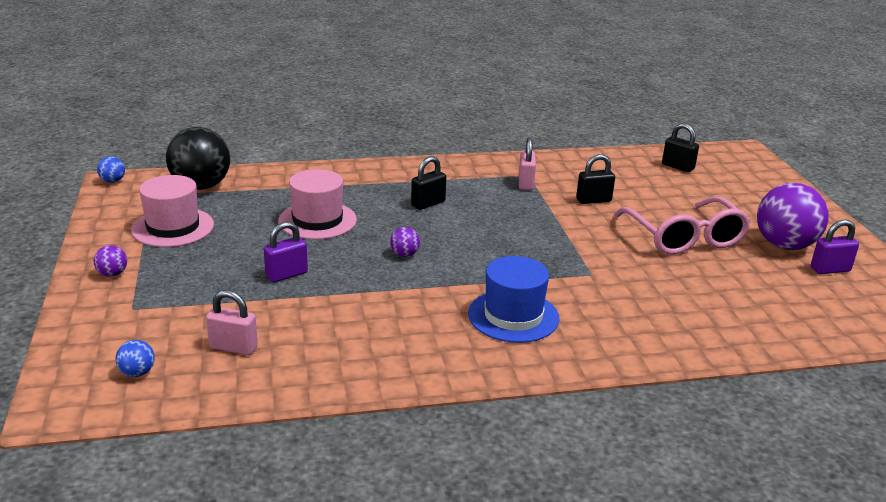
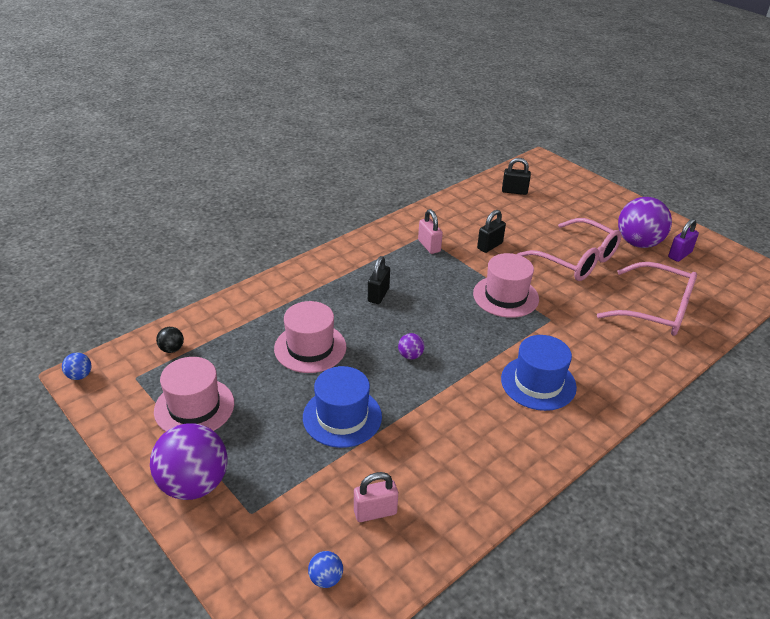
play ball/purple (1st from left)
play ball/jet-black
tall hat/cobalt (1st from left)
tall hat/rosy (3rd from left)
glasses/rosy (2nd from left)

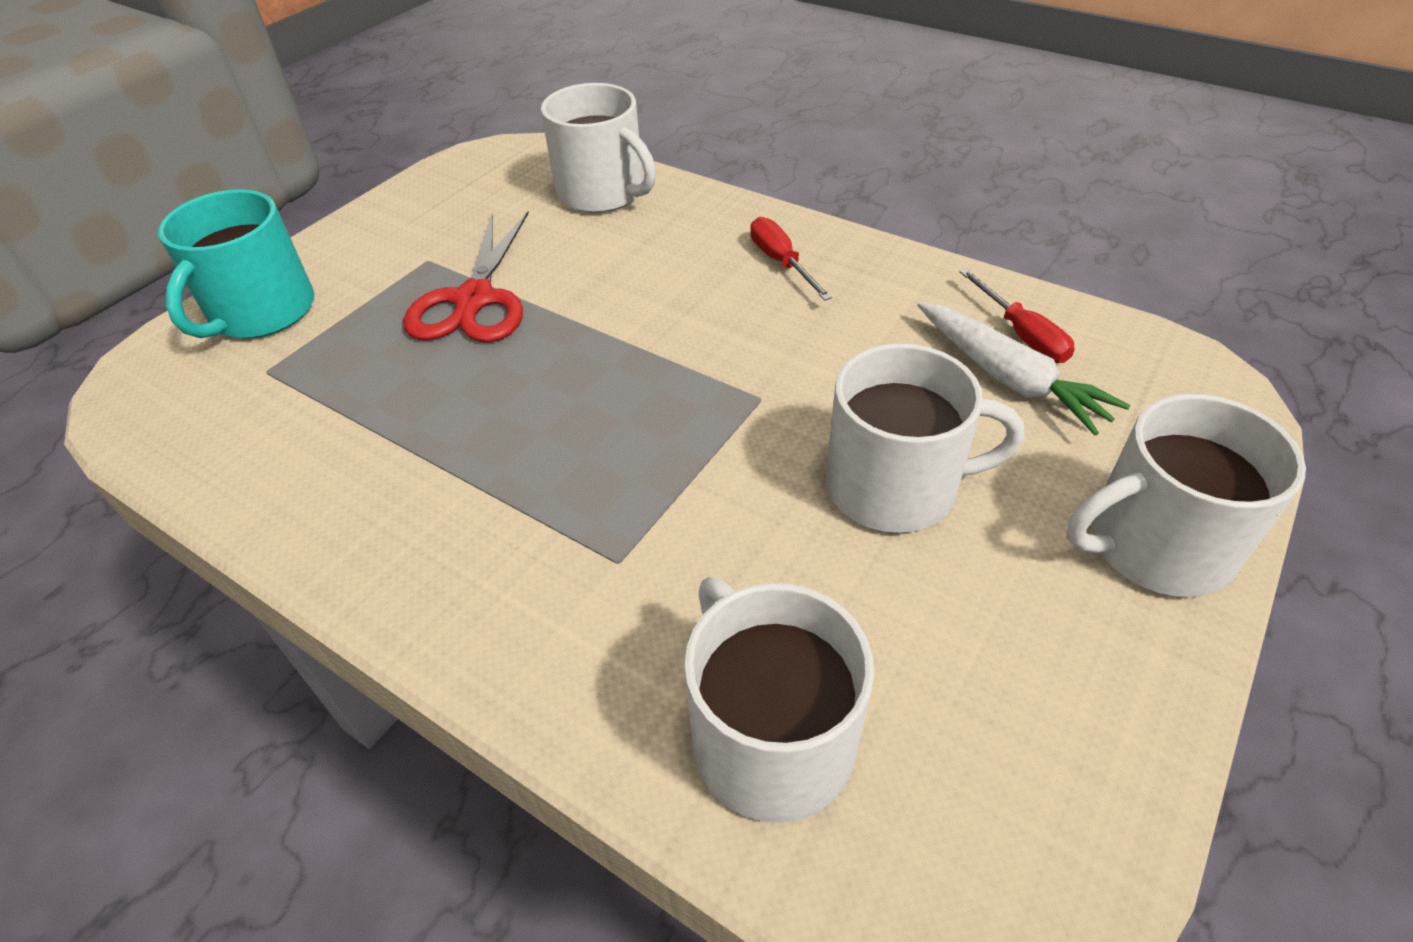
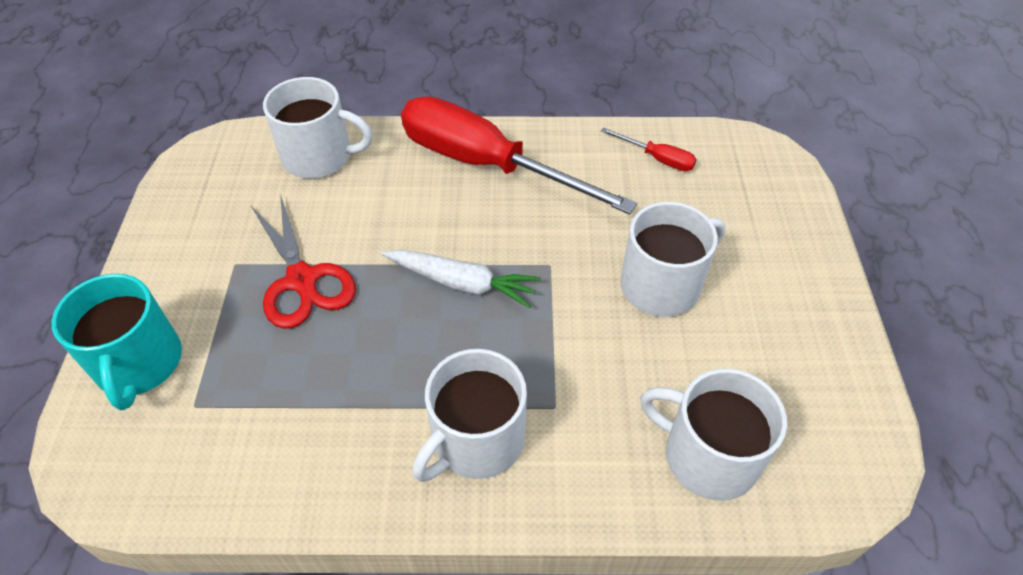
root vegetable/snow-white
screwdriver/scarlet (1st from left)
coffee mug/snow-white (2nd from left)

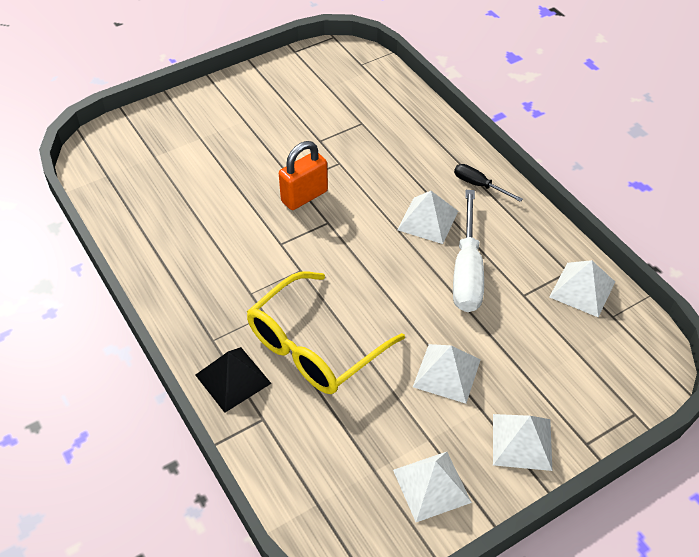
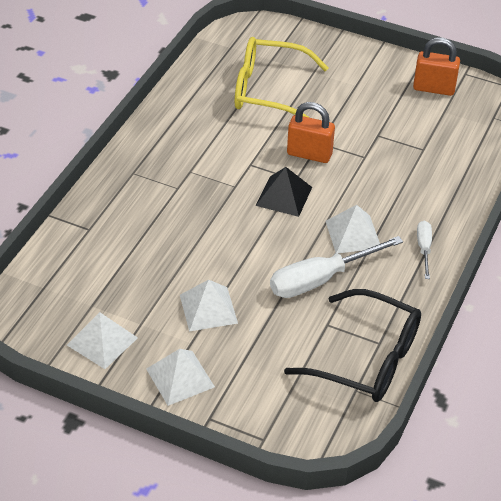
glasses/yellow
solid pyramid/jet-black
glasses/jet-black
padlock/bright orange (2nd from left)
screwdriver/snow-white (2nd from left)

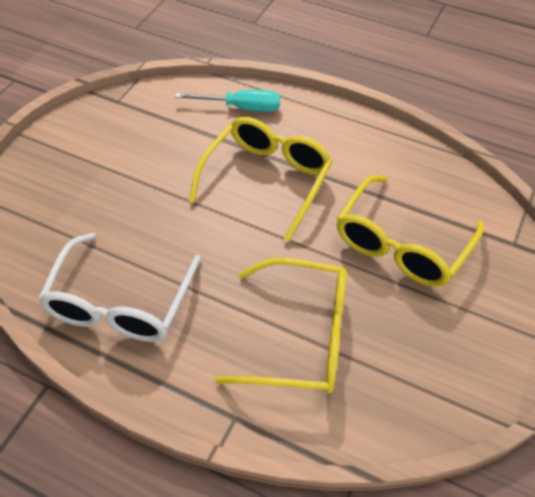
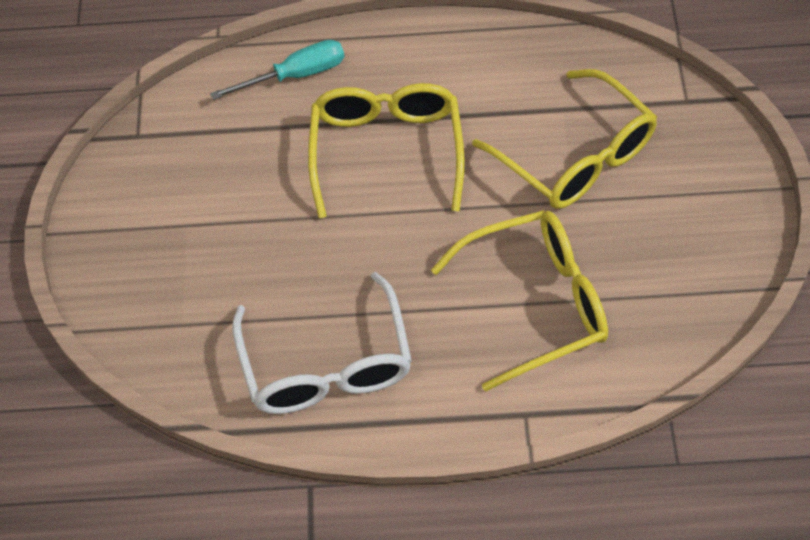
glasses/yellow (3rd from left)

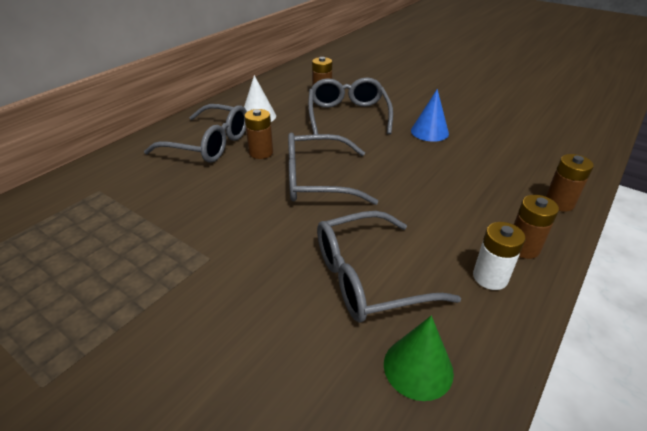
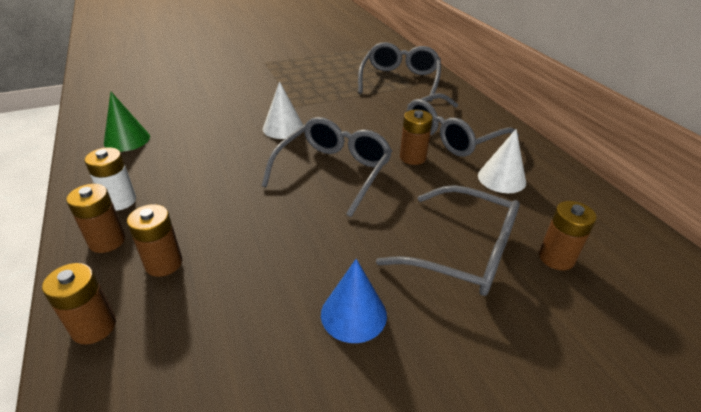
AA battery/russet (3rd from left)
cone shape/snow-white (1st from left)
glasses/grey (2nd from left)

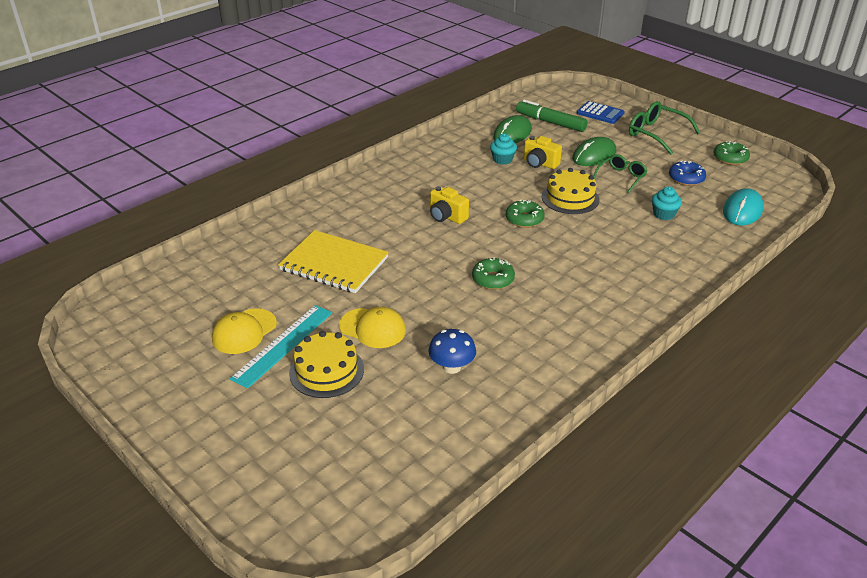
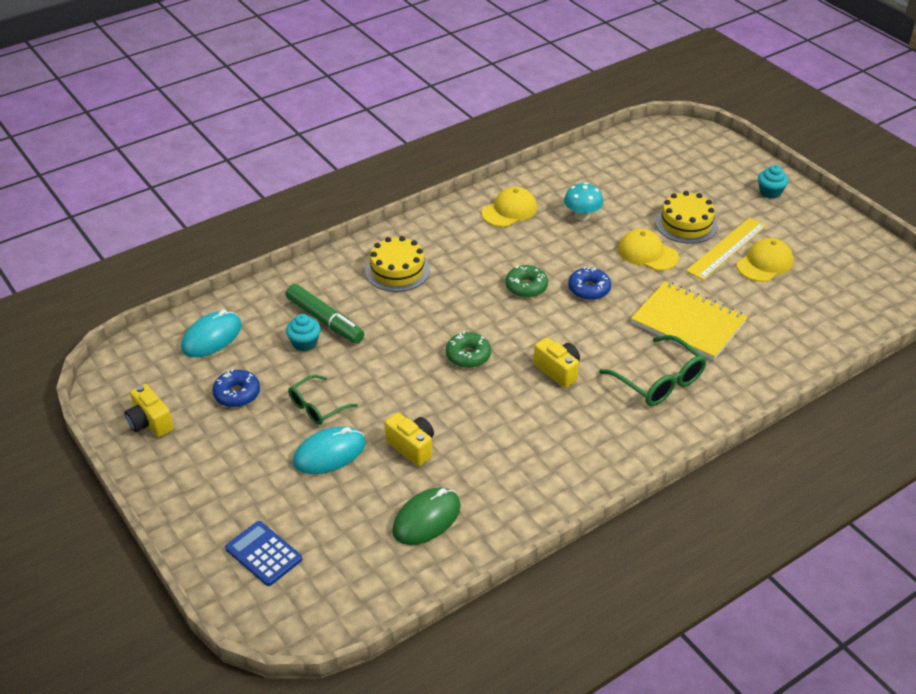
camera/yellow (1st from left)
marker pen/leaf-green
computer mouse/turquoise (2nd from left)
layer cake/yellow (1st from left)
cap/yellow (1st from left)
toadstool/turquoise
glazed donut/cobalt (2nd from left)
glasses/leaf-green (2nd from left)
ruler/yellow
cupcake/turquoise (2nd from left)

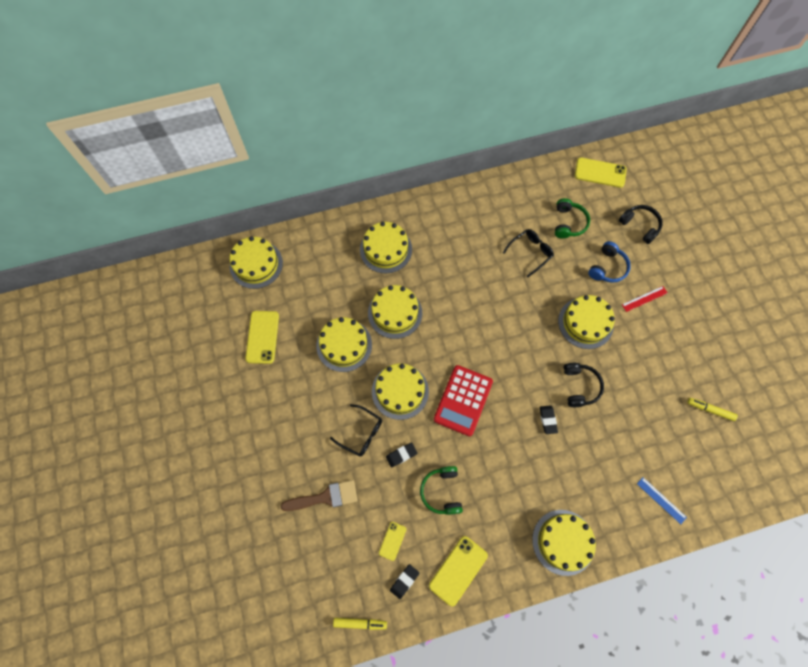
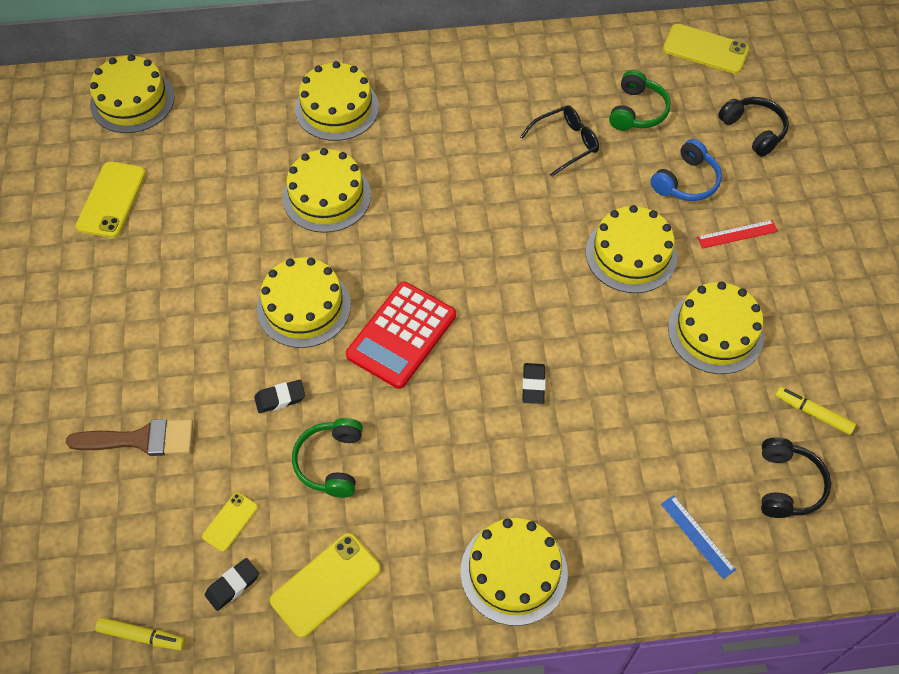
layer cake/yellow (7th from left)
headset/jet-black (2nd from left)
glasses/jet-black (1st from left in the first image)

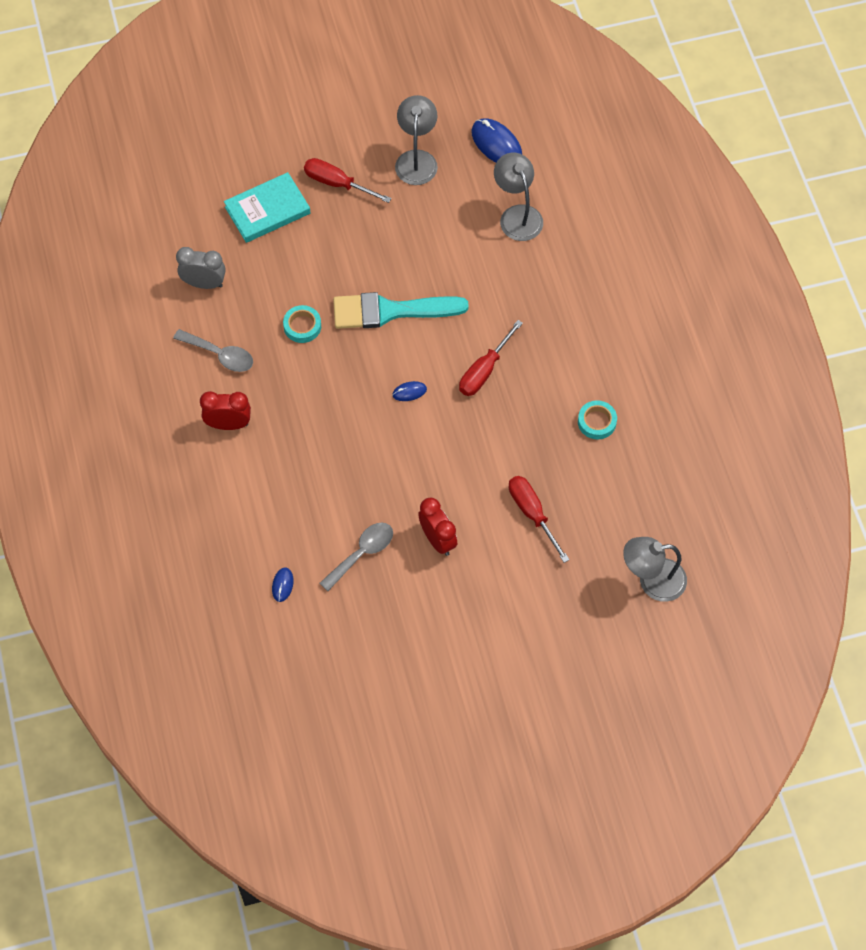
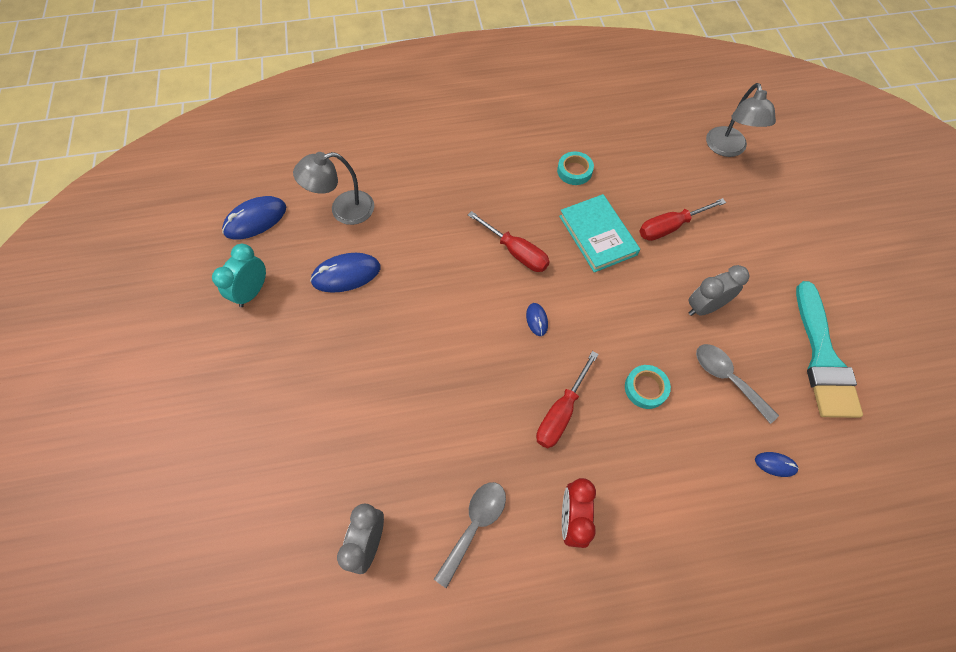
alarm clock/turquoise
computer mouse/cobalt (2nd from left)
screwdriver/scarlet (2nd from left)
book/turquoise
tape/turquoise (2nd from left)
alarm clock/grey (2nd from left)
paintbrush/turquoise

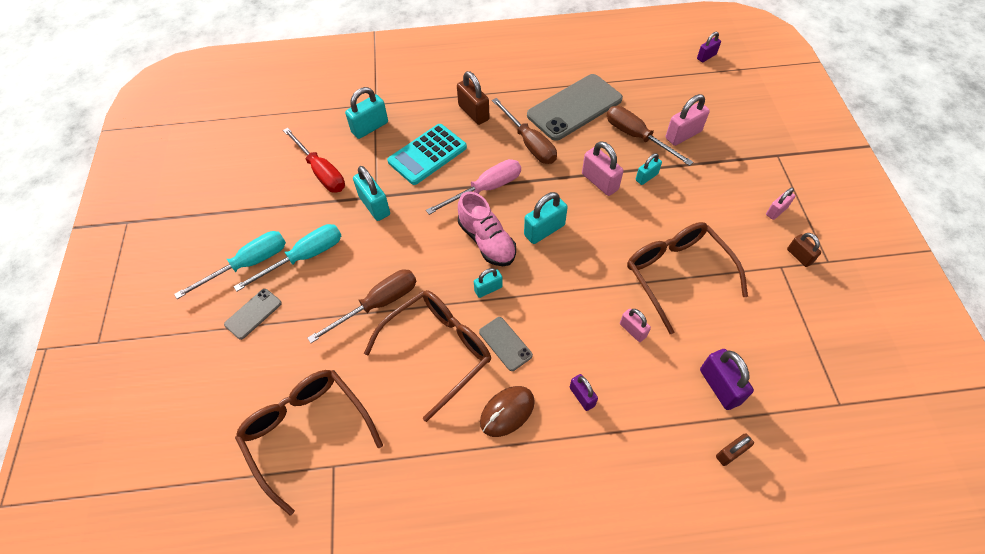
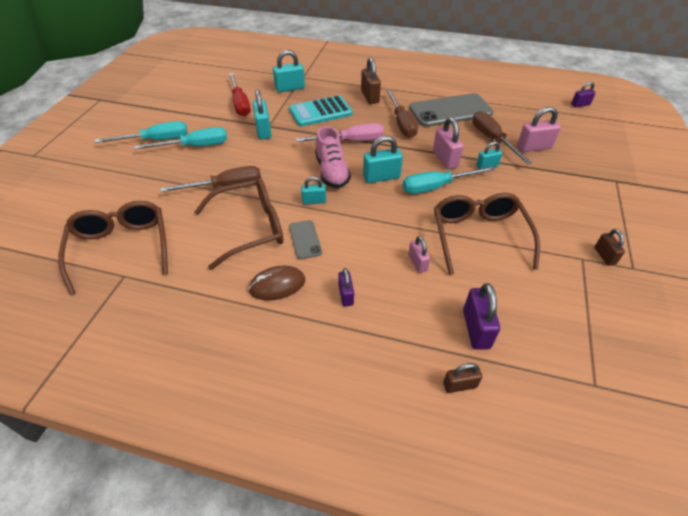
screwdriver/turquoise (3rd from left)
phone/grey (1st from left in the first image)
padlock/rosy (4th from left in the first image)

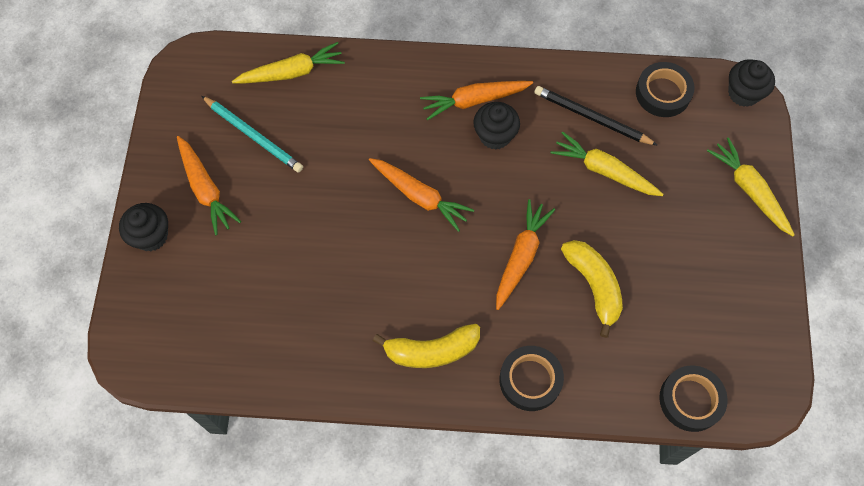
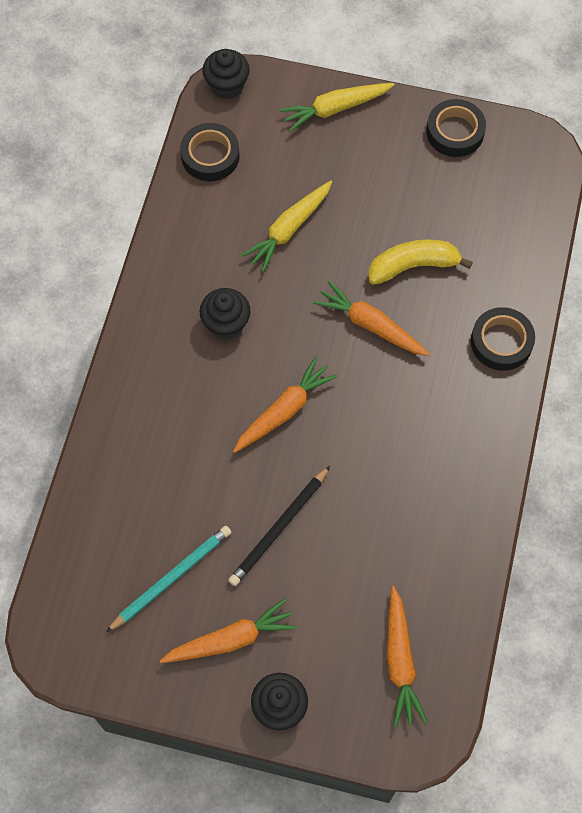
wooden pencil/jet-black
root vegetable/bright orange (4th from left)
tape/jet-black (2nd from left)
root vegetable/yellow (1st from left in the first image)
banana/yellow (1st from left in the first image)

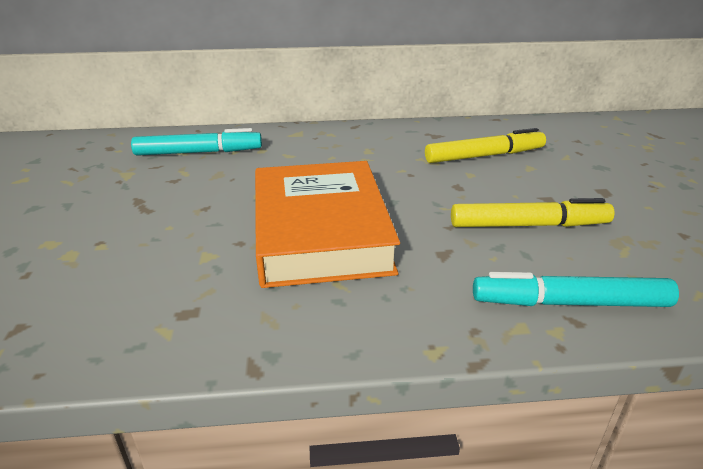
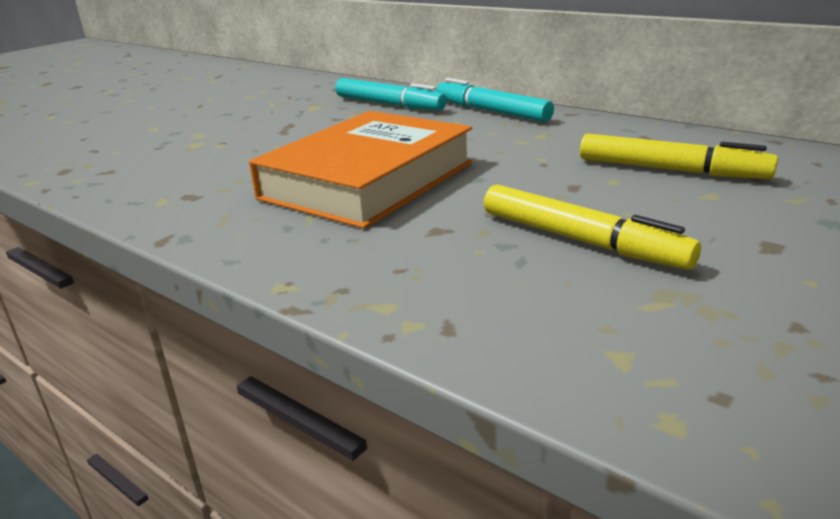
marker pen/turquoise (2nd from left)

